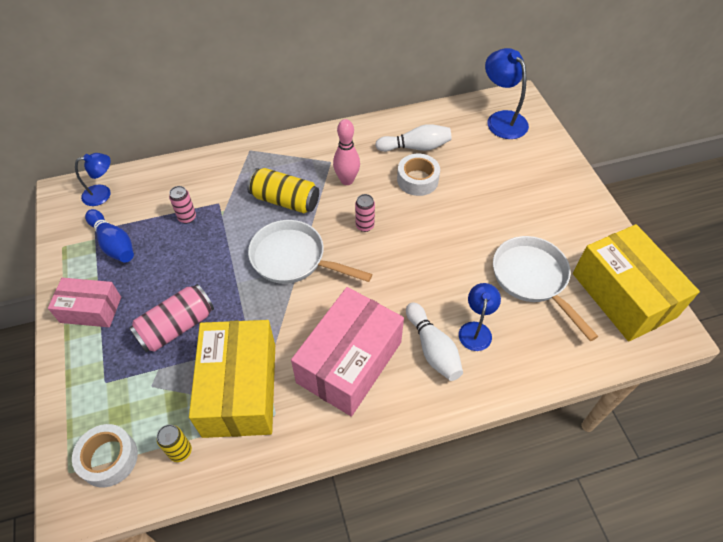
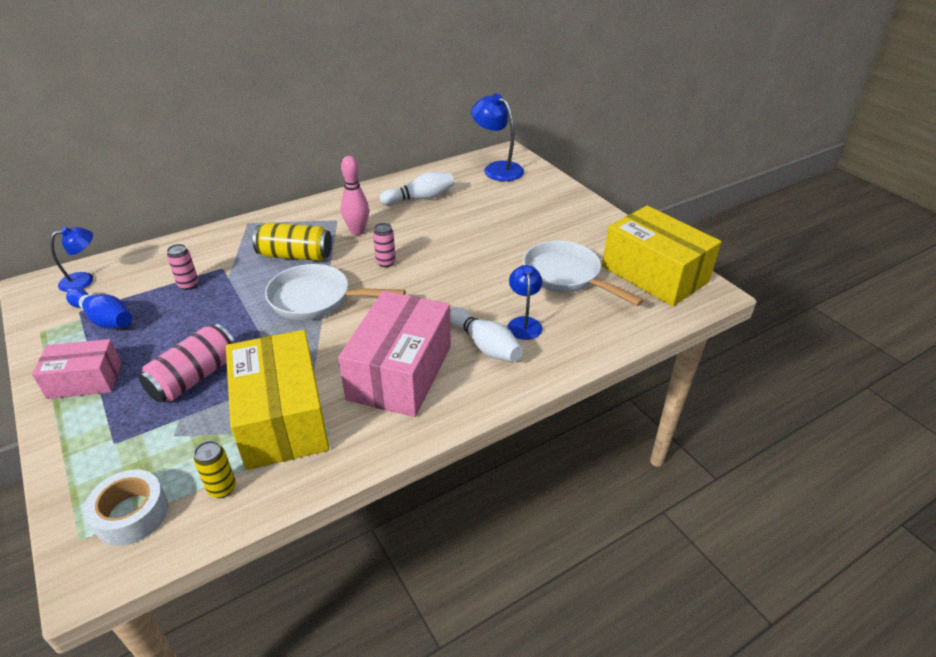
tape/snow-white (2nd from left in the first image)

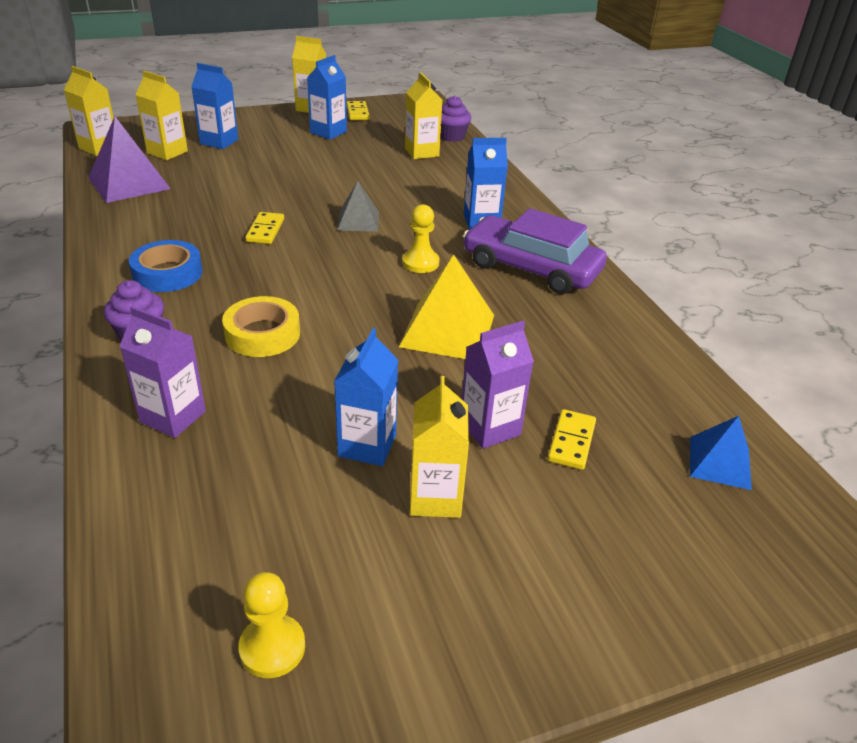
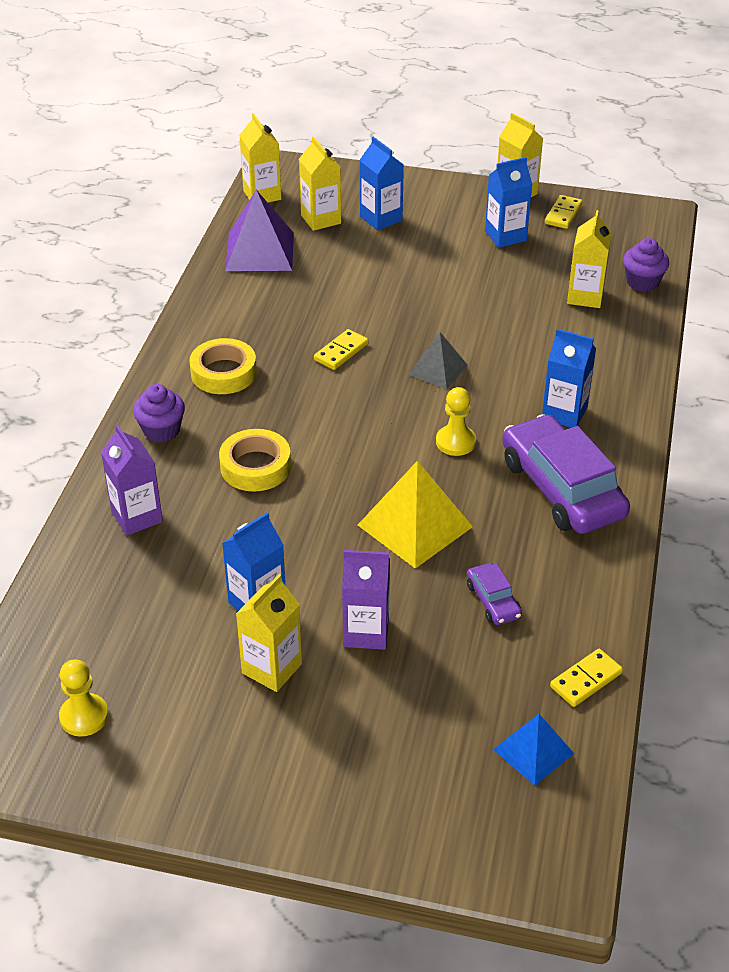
tape/yellow (1st from left)
toy car/purple (1st from left)
domino piece/yellow (3rd from left)

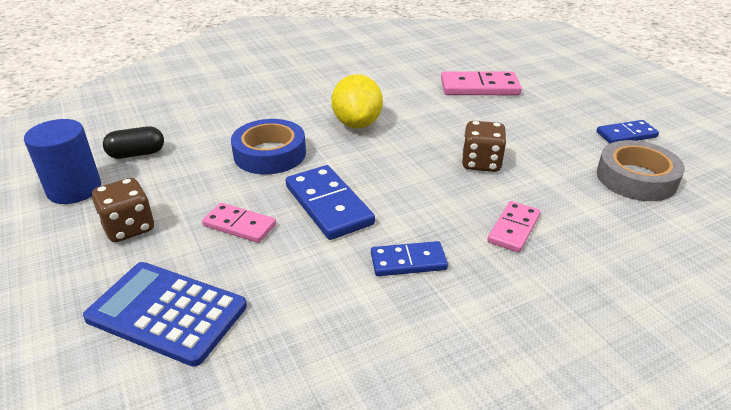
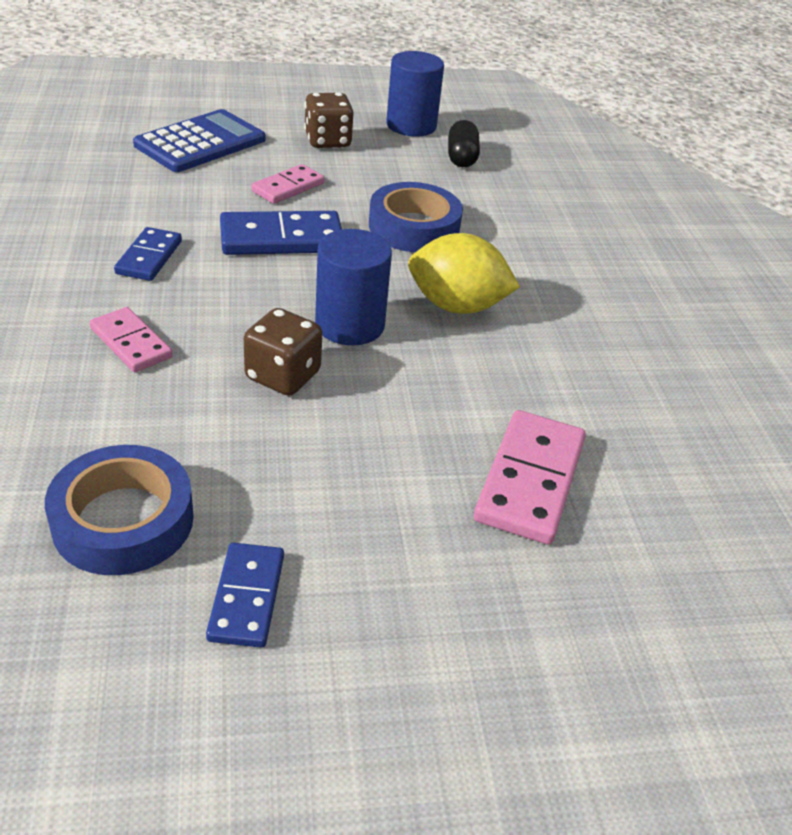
tape/cobalt (1st from left)
cylinder shape/cobalt (1st from left)

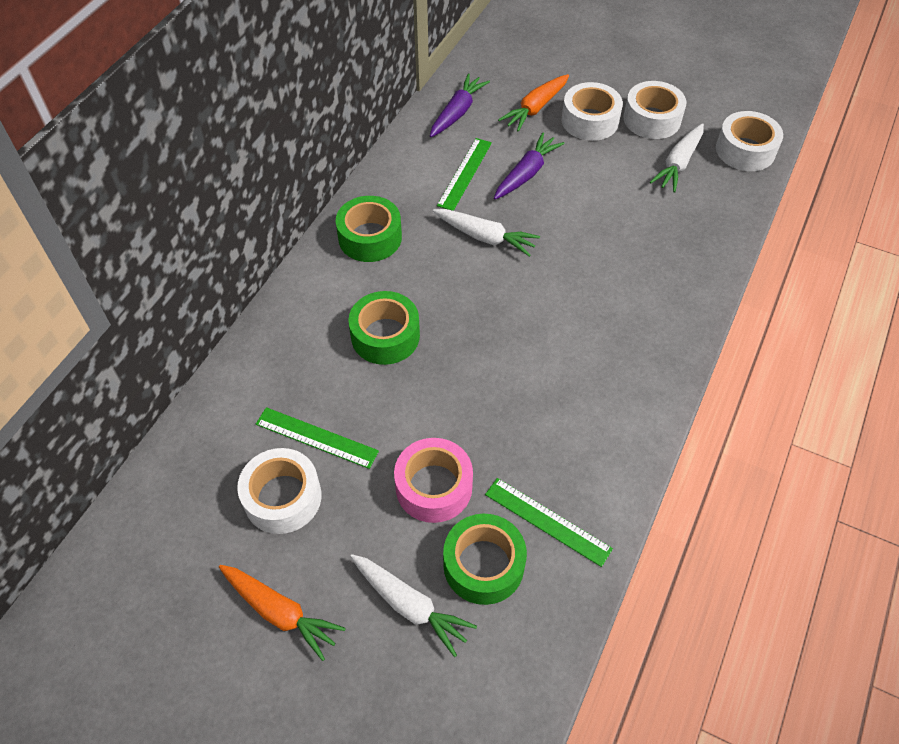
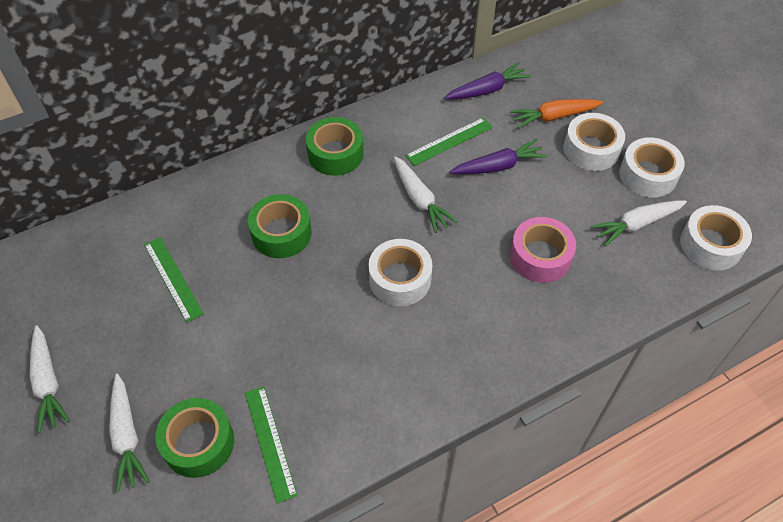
root vegetable/snow-white (1st from left)
tape/snow-white (1st from left)
tape/rosy

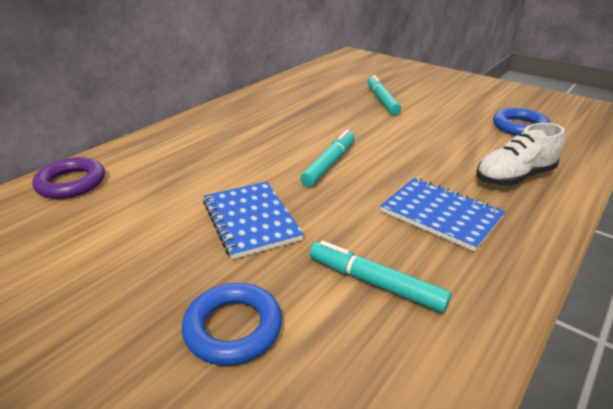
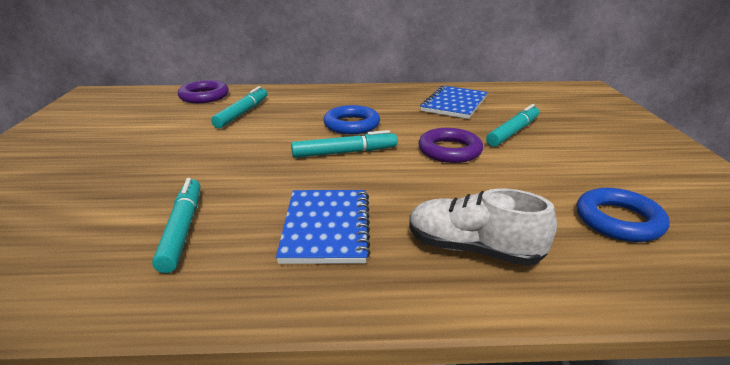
marker pen/turquoise (2nd from left)
torus/cobalt (1st from left)
torus/purple (2nd from left)
notepad/cobalt (2nd from left)

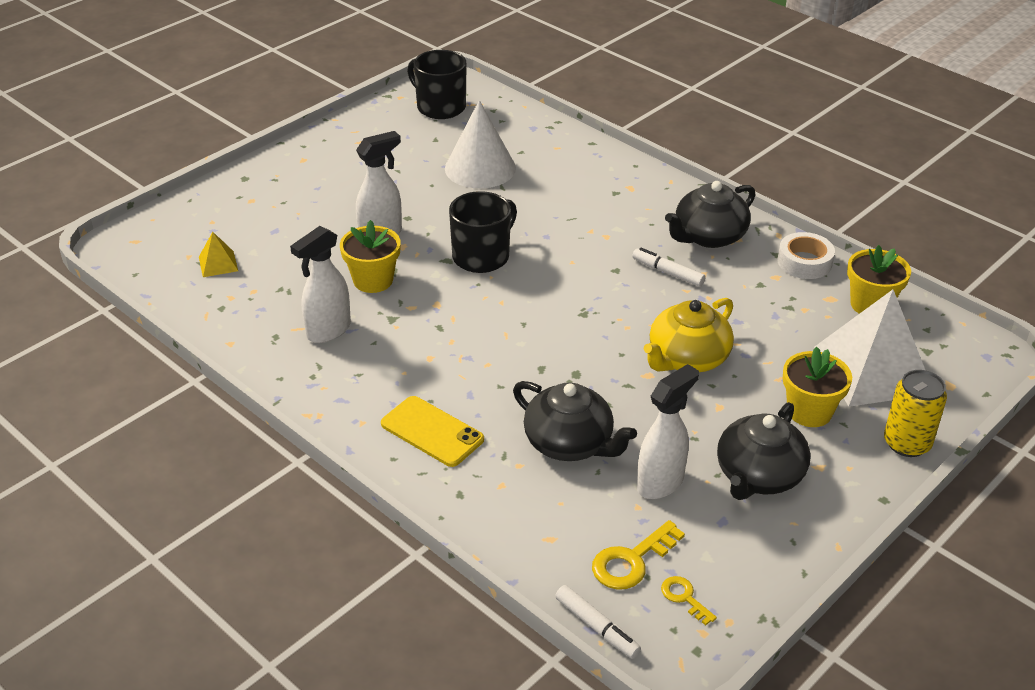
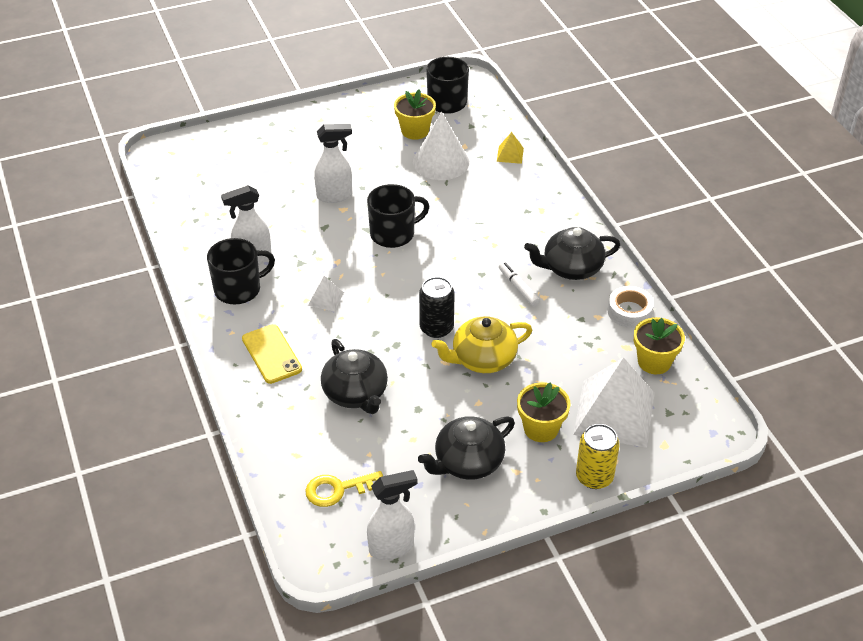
coffee mug/jet-black (1st from left)
solid pyramid/snow-white (1st from left)
spray bottle/snow-white (3rd from left)
plant pot/yellow (1st from left)
soda can/jet-black
solid pyramid/yellow
marker pen/snow-white (1st from left in the first image)
latchkey/yellow (2nd from left in the first image)

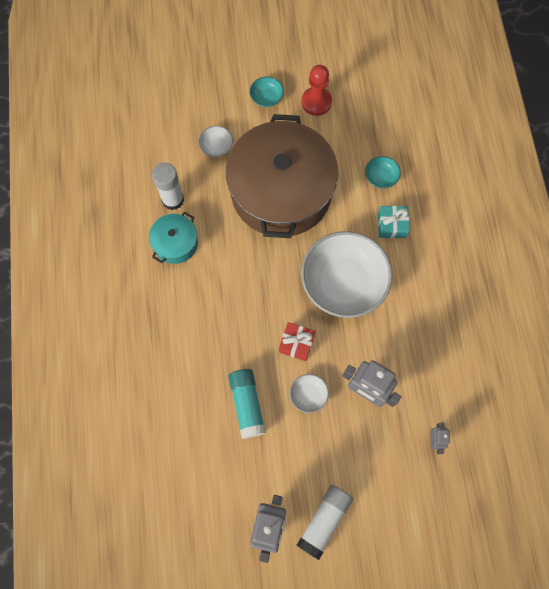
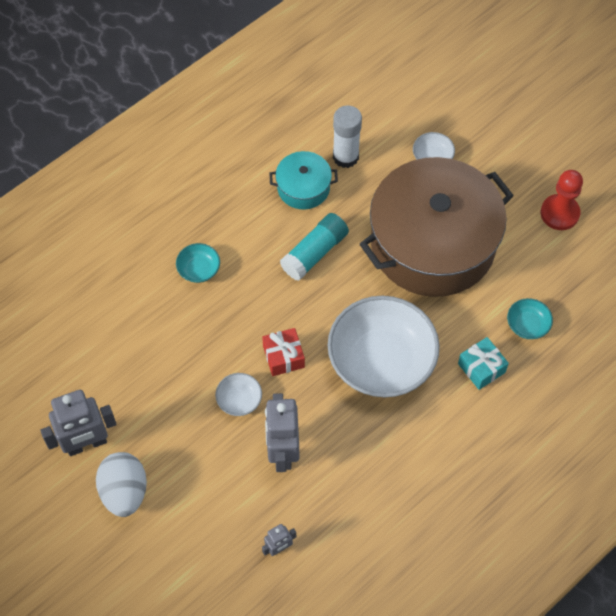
egg/snow-white
deep dish/turquoise (1st from left)
glue stick/turquoise

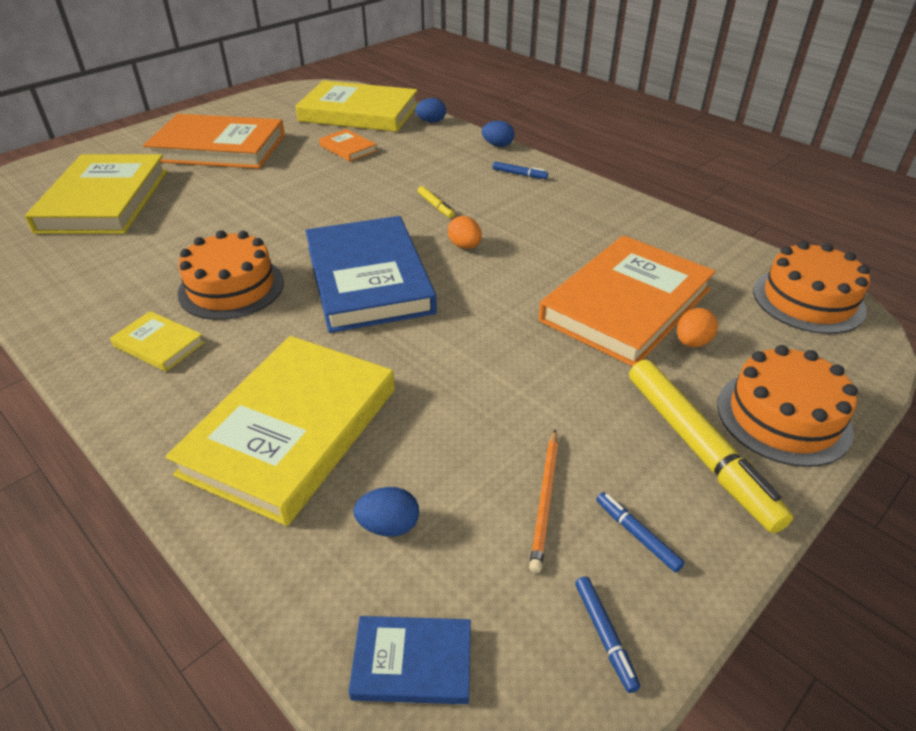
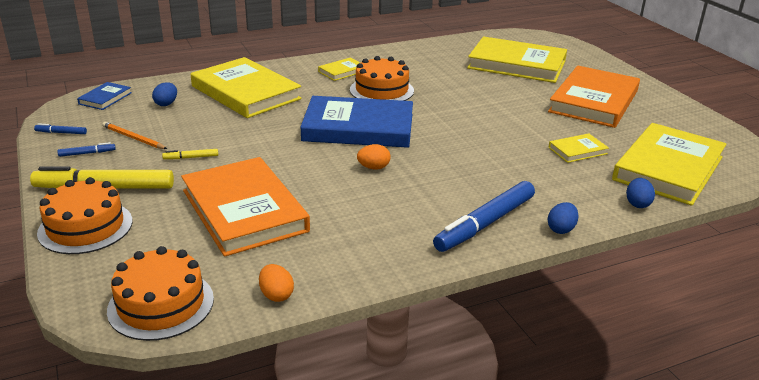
marker pen/yellow (2nd from left)
egg/bright orange (1st from left)
marker pen/cobalt (3rd from left)
book/yellow (4th from left)

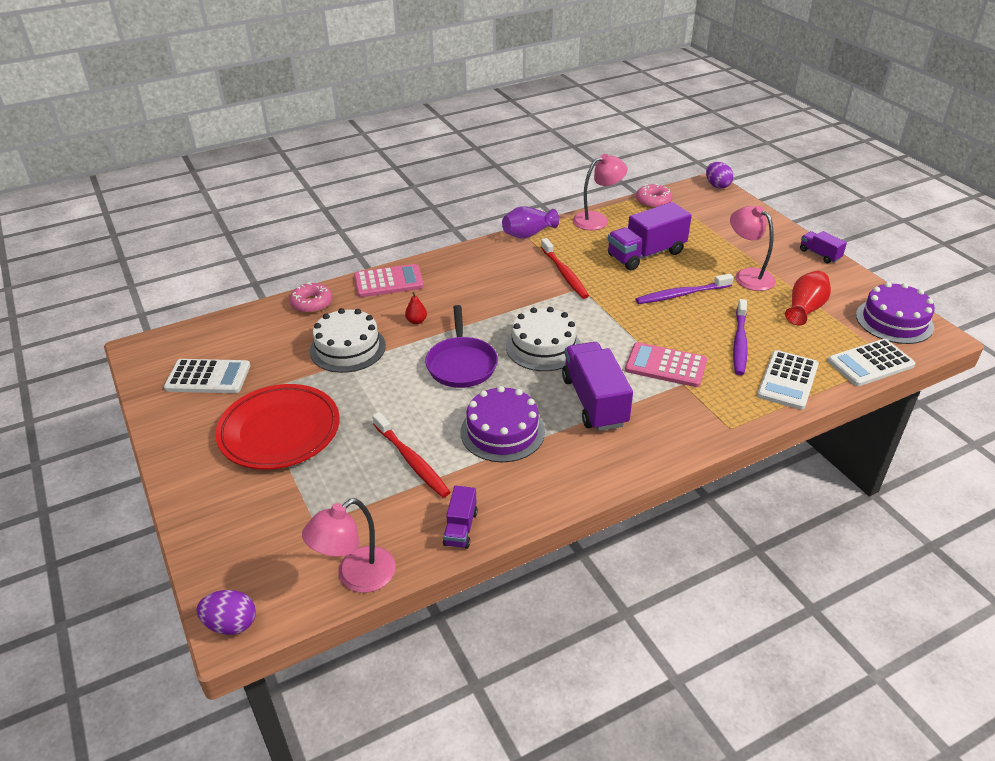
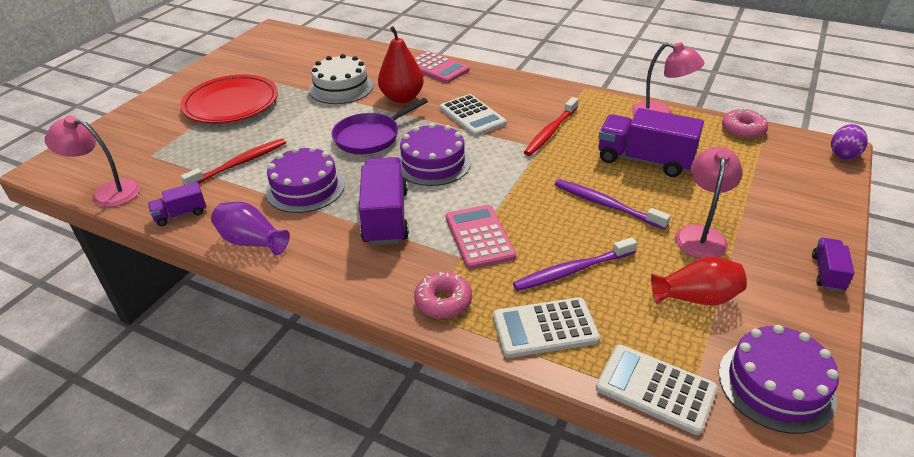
toothbrush/scarlet (1st from left)
flower vase/purple
toy truck/purple (2nd from left)
pear/scarlet
layer cake/purple (2nd from left)
glazed donut/rosy (1st from left)
adding machine/snow-white (1st from left)
egg/purple (1st from left in the first image)

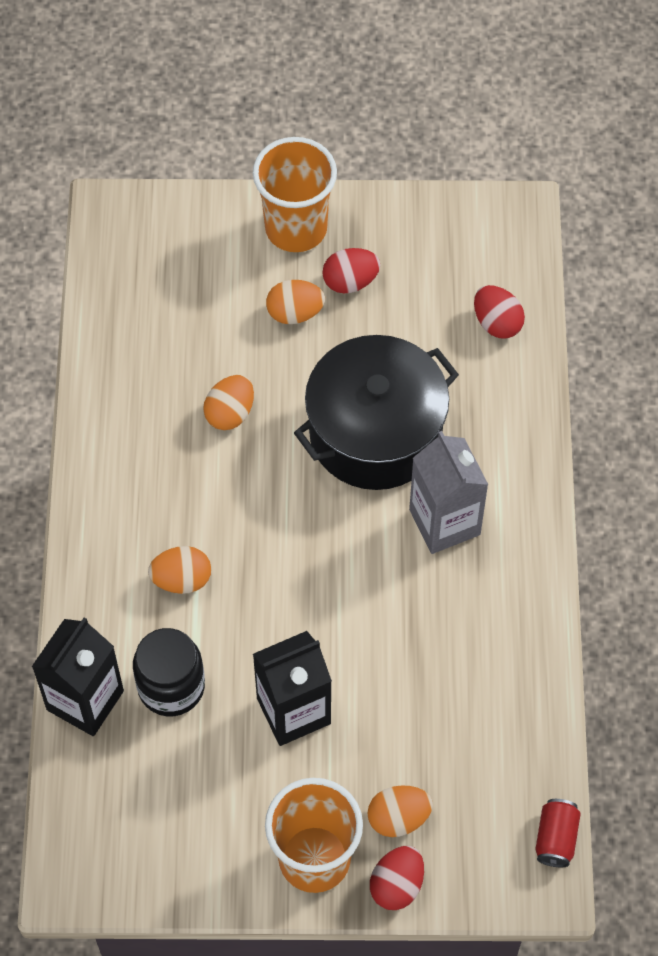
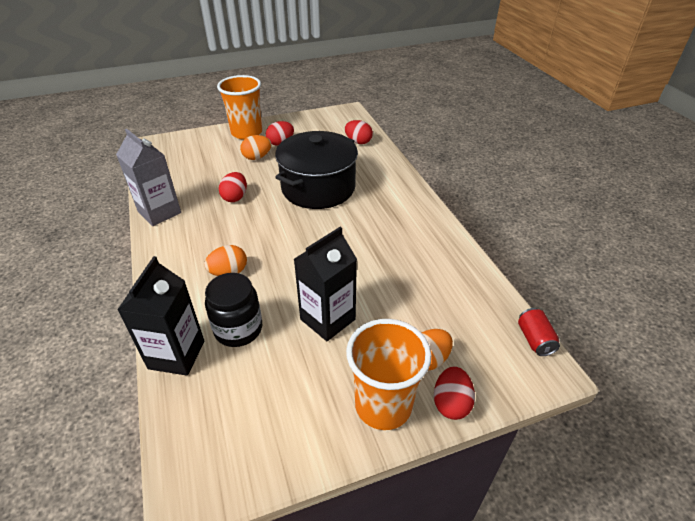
carton/grey
egg/scarlet (1st from left)

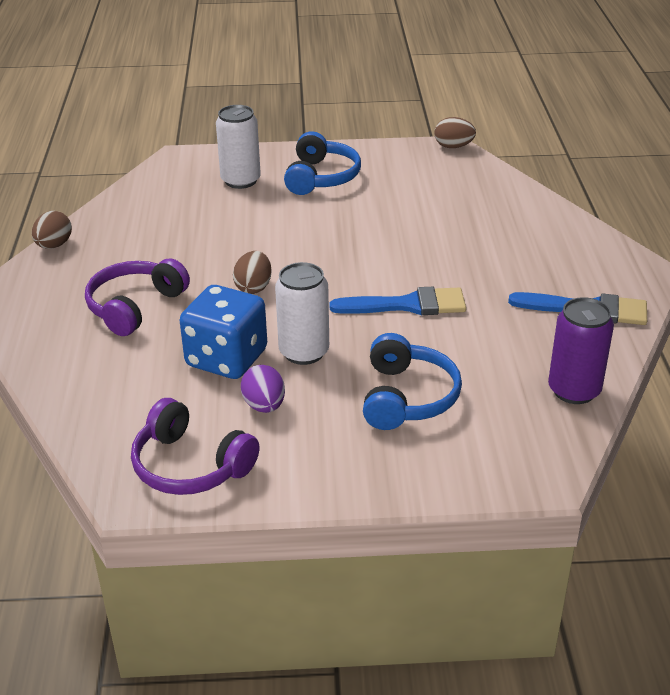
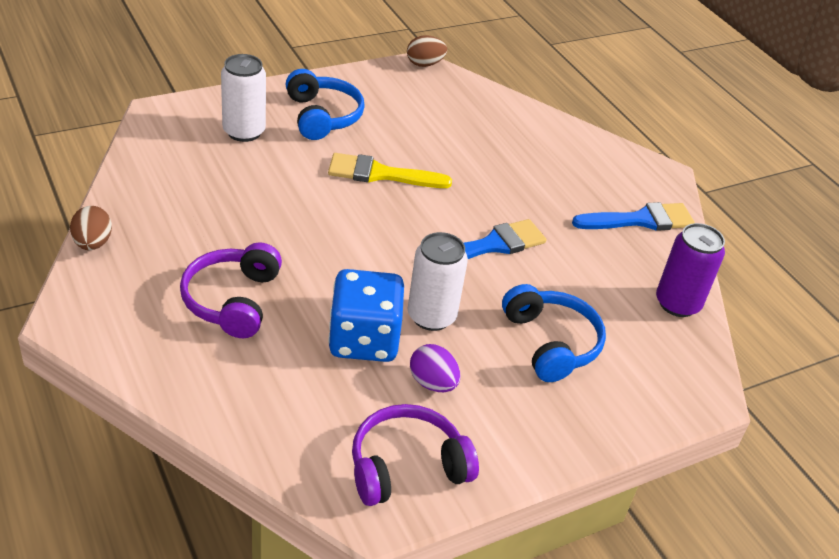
paintbrush/yellow
headset/purple (2nd from left)
egg/russet (2nd from left in the first image)

